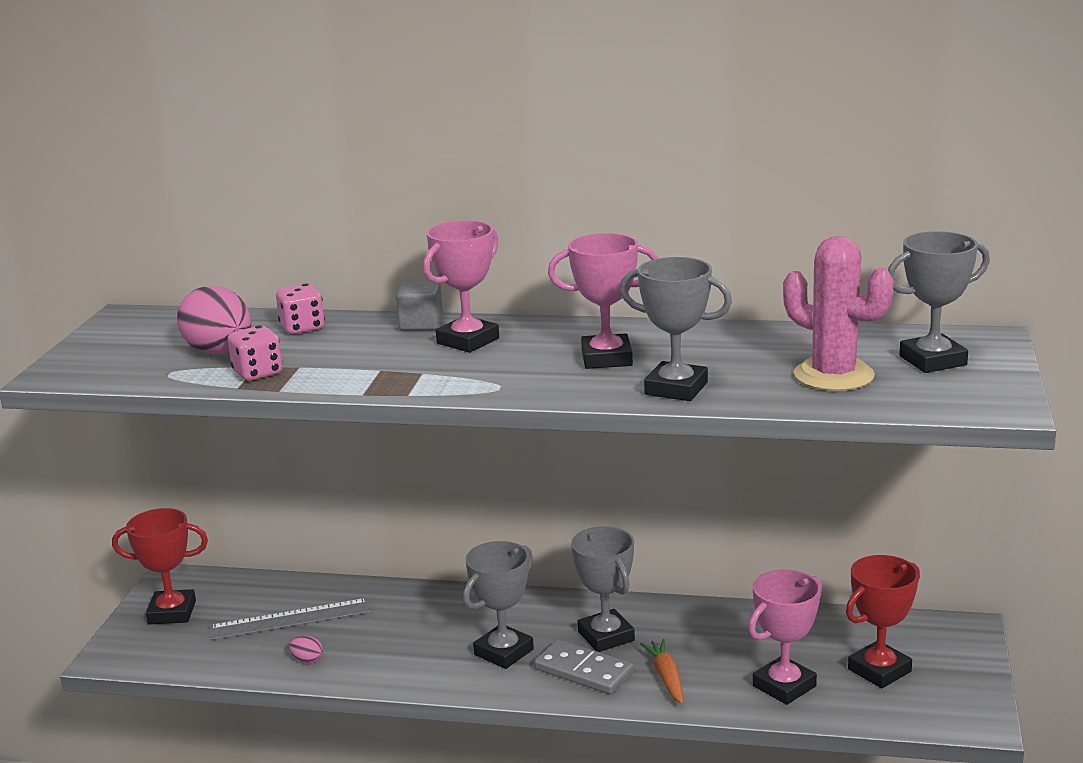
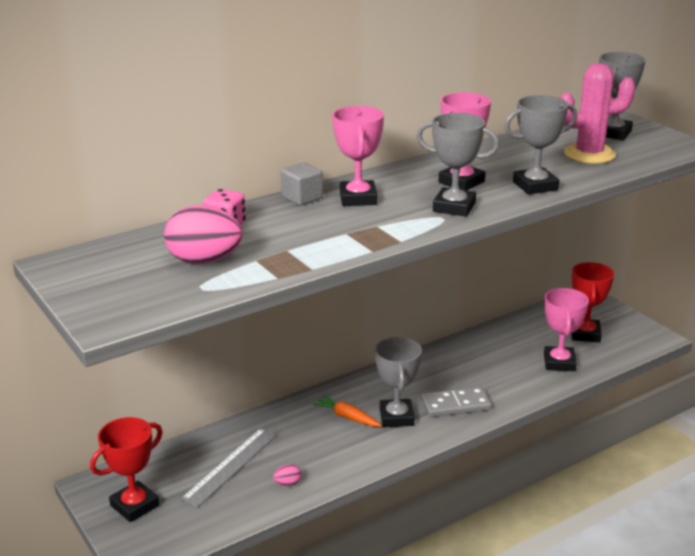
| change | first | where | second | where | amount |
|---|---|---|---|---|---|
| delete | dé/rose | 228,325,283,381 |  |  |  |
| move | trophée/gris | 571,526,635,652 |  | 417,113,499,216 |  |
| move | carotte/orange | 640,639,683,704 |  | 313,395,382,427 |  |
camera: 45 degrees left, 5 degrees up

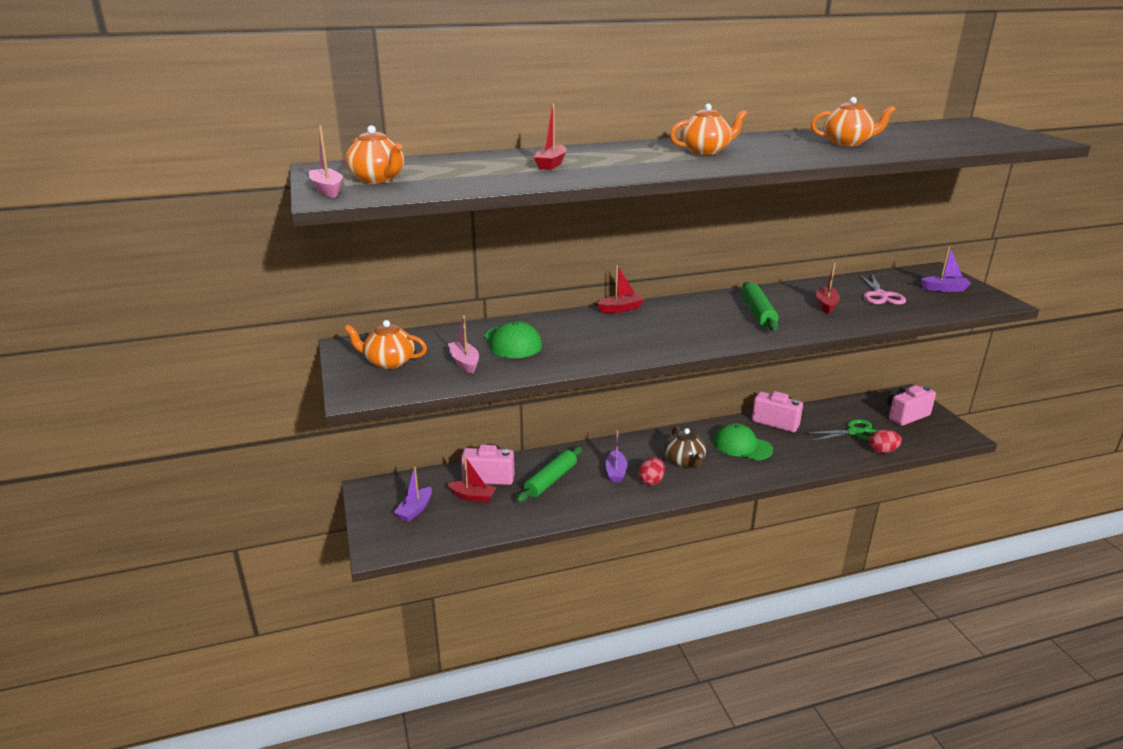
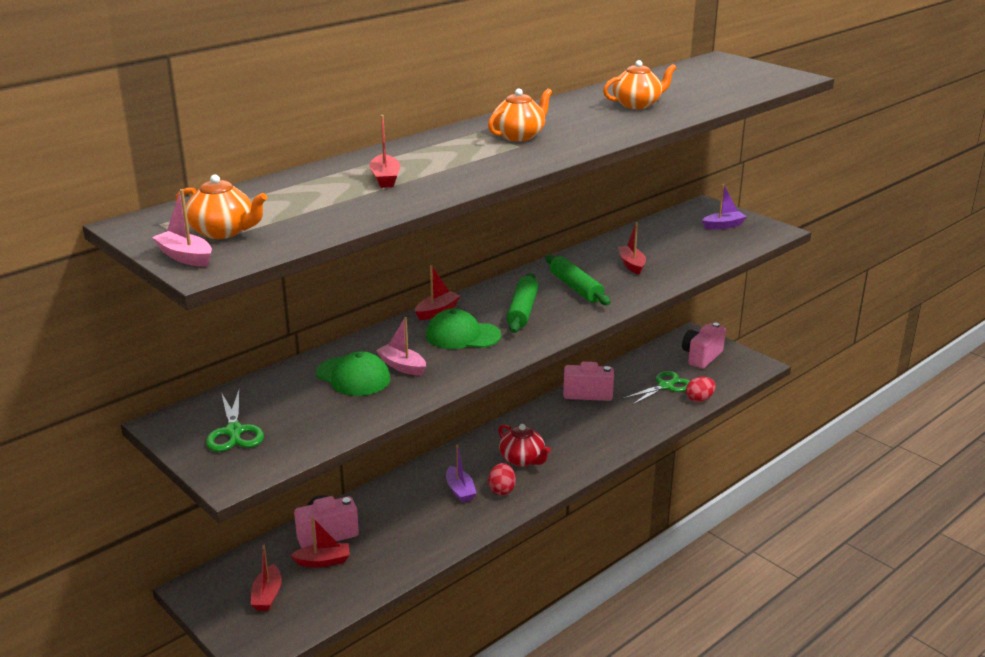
| change | first | where | second | where | amount |
|---|---|---|---|---|---|
| delete | ciseaux/rose | 859,274,906,305 |  |  |  |
| move | bateau/rose | 448,315,479,374 |  | 376,317,426,376 |  |
| replace | théière/orange | 345,320,427,369 | ciseaux/vert | 206,390,264,452 |  |
| move | casquette/vert | 713,423,773,460 |  | 426,309,501,349 |  |
| recolor | théière/marron | 664,426,706,468 | théière/rouge | 498,424,551,467 |  |
| move | rouleau à pâtisserie/vert | 516,447,583,502 |  | 507,273,538,333 |  |
| recolor | bateau/violet | 394,466,432,522 | bateau/rouge | 251,545,282,611 |  |
camera: 25 degrees left, 0 degrees up

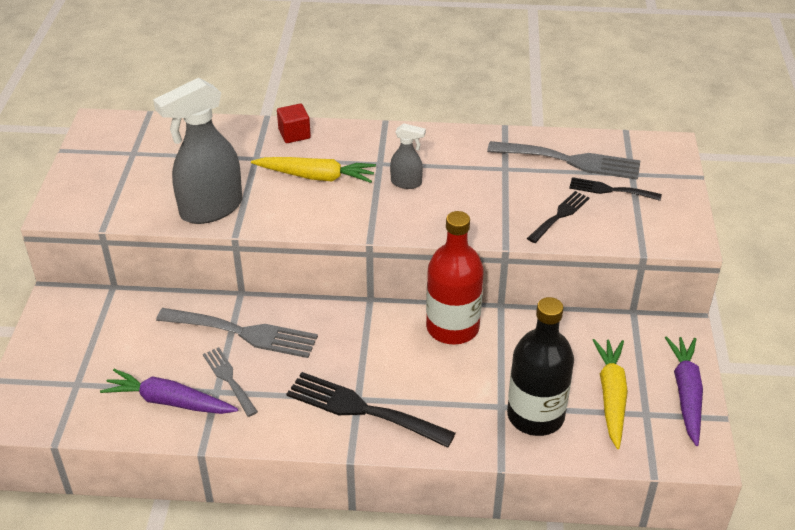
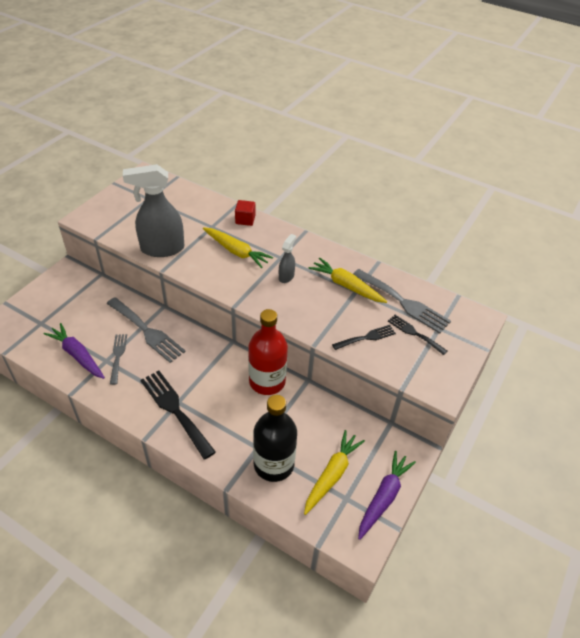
| change | first | where | second | where | amount |
|---|---|---|---|---|---|
| rotate | vaporisateur/gris | 390,123,426,189 |  | 279,234,296,283 | 105 degrees counterclockwise |
| insert |  |  | carotte/jaune | 309,258,387,303 |  |
camera: 25 degrees right, 5 degrees up

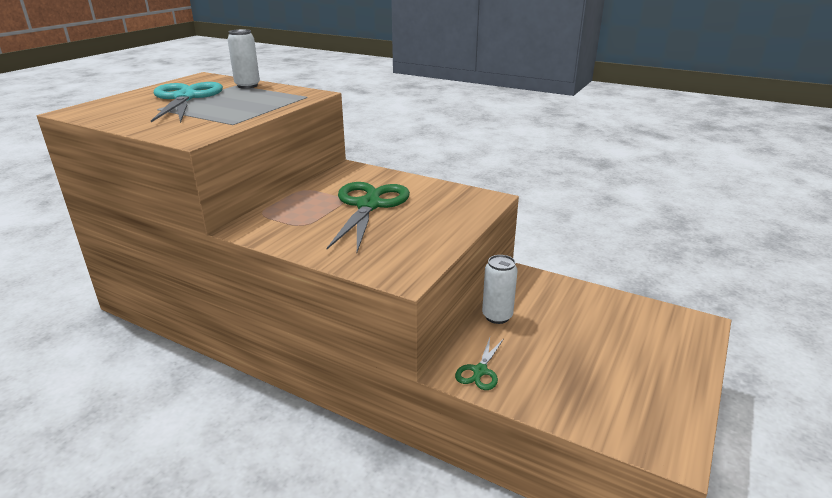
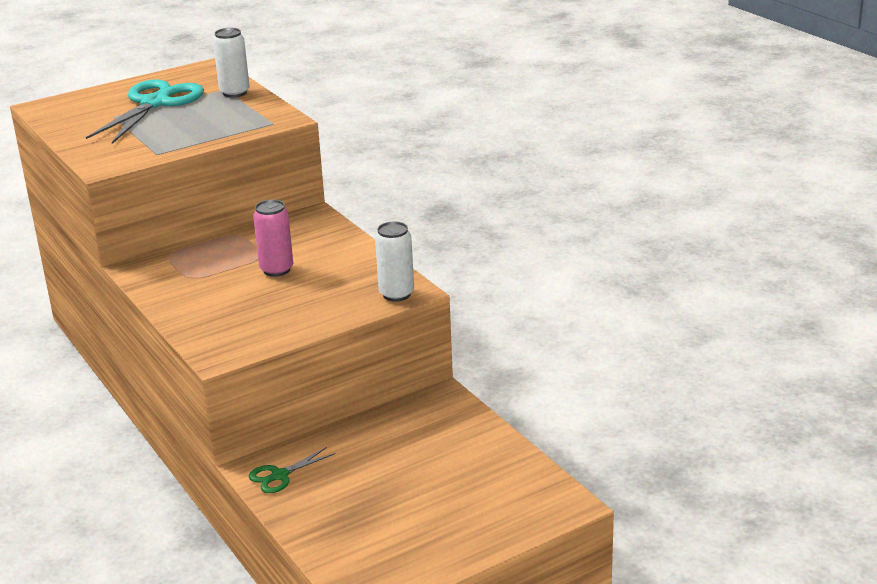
| change | first | where | second | where | amount |
|---|---|---|---|---|---|
| replace | ciseaux/vert | 327,182,410,252 | canette/rose | 253,200,293,277 |  |
| move | canette/blanc | 482,255,518,324 |  | 375,222,414,302 |  |
camera: 30 degrees right, 0 degrees up

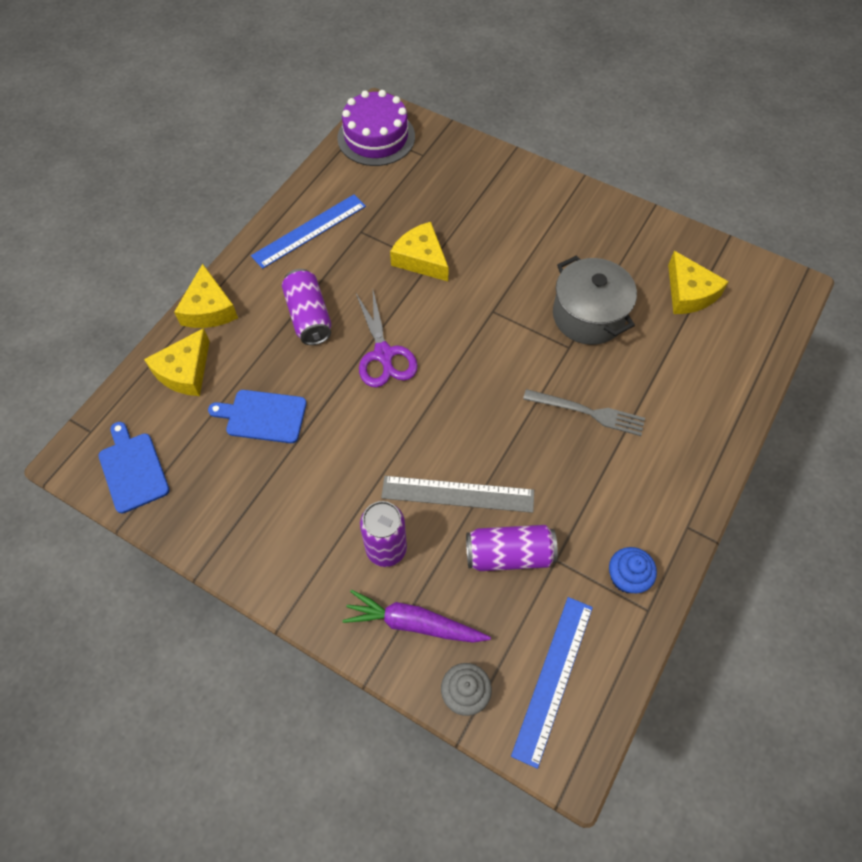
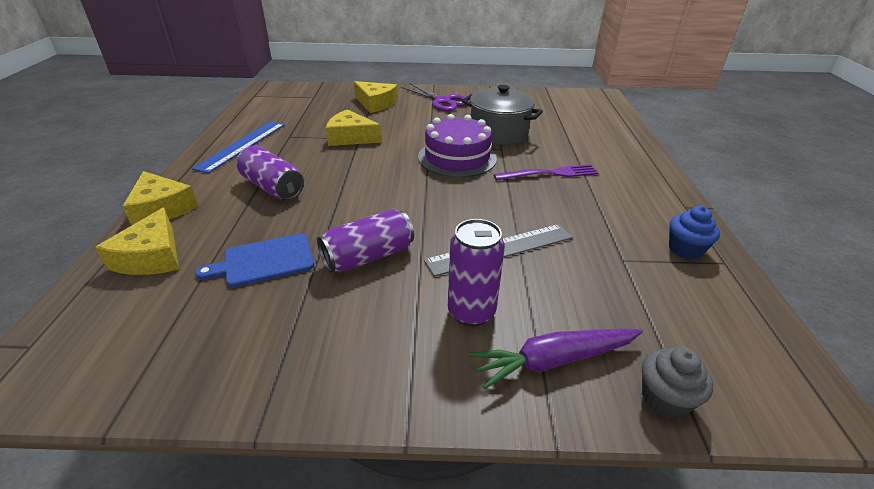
| change | first | where | second | where | amount |
|---|---|---|---|---|---|
| move | gâteau/violet | 337,90,415,166 |  | 418,114,497,178 |  |
| move | fromage/jaune | 668,251,729,314 |  | 354,81,398,113 |  |
| move | ciseaux/violet | 356,291,418,388 |  | 401,83,470,111 |  |
| recolor | fourchette/gris | 523,389,645,436 | fourchette/violet | 494,164,598,180 |  |
| delete | planche à découper/bleu | 99,422,170,514 |  |  |  |
| move | canette/violet | 466,525,558,571 |  | 317,209,414,273 |  |
| delete | règle/bleu | 511,597,593,769 |  |  |  |
camera: 30 degrees left, 25 degrees down

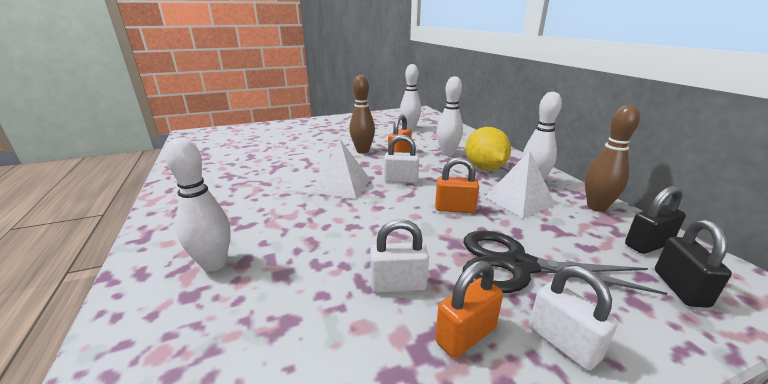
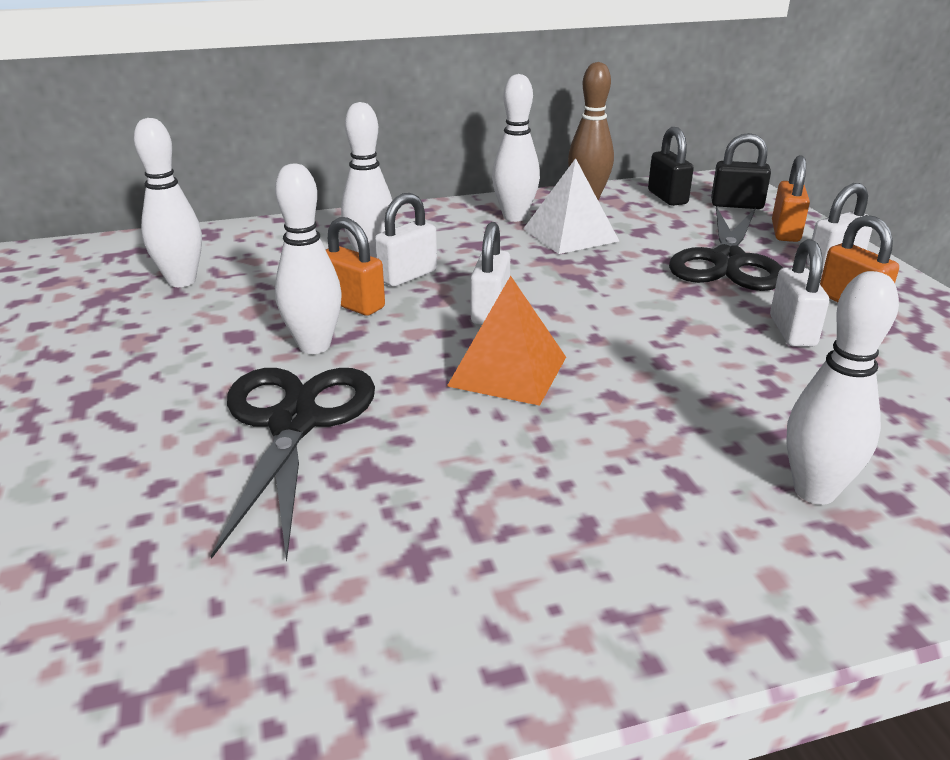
| change | first | where | second | where | amount |
|---|---|---|---|---|---|
| recolor | quille/marron | 349,75,375,154 | quille/blanc | 275,164,342,354 |  |
| delete | citron/jaune | 465,127,511,170 |  |  |  |
| recolor | pyramide/blanc | 313,139,370,199 | pyramide/orange | 447,276,566,406 |  |
| move | cadenas/orange | 435,157,479,213 |  | 772,155,810,242 |  |
| insert |  |  | cadenas/blanc | 375,193,437,287 |  |
| insert |  |  | ciseaux/noir | 211,368,375,562 |  |
camera: 85 degrees left, 5 degrees up

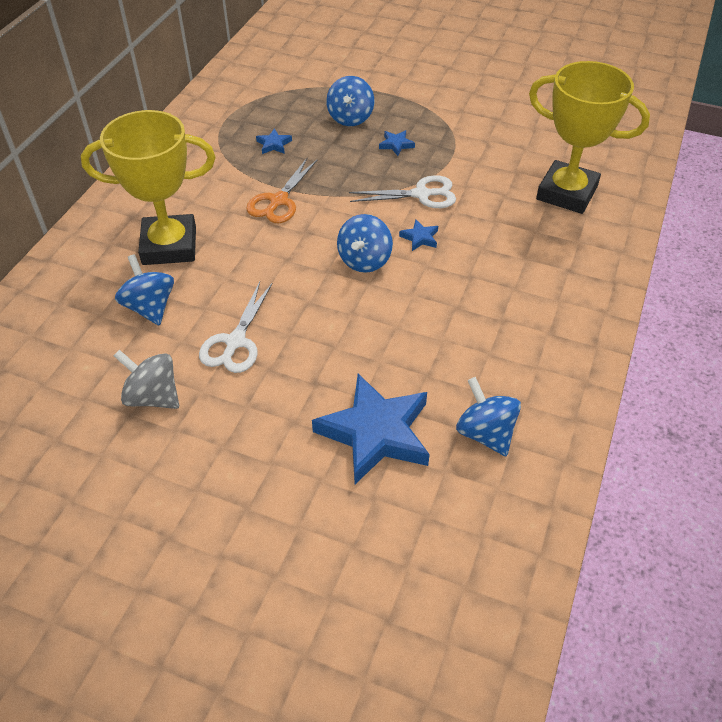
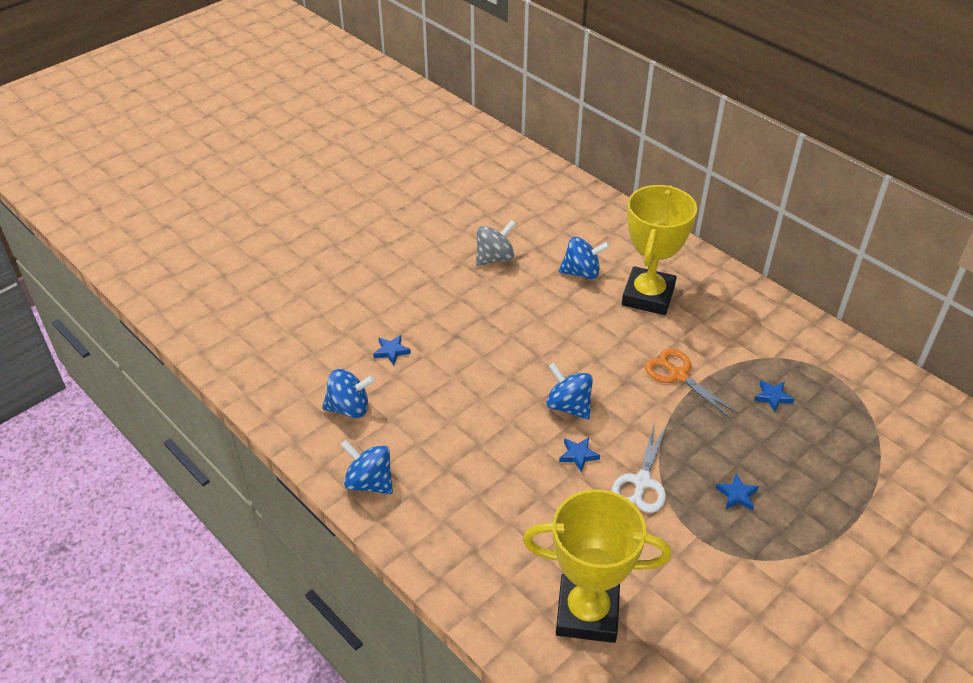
| change | first | where | second | where | amount |
|---|---|---|---|---|---|
| rotate | trophée/jaune | 529,61,650,214 |  | 523,489,671,643 | 45 degrees clockwise |
| move | toupie/bleu | 326,76,374,126 |  | 341,440,393,494 |  |
| delete | ciseaux/blanc | 199,282,273,373 |  |  |  |
| resize | étoile/bleu | 312,374,430,484 |  | 373,335,411,365 | x0.41 |
camera: 115 degrees right, 5 degrees down

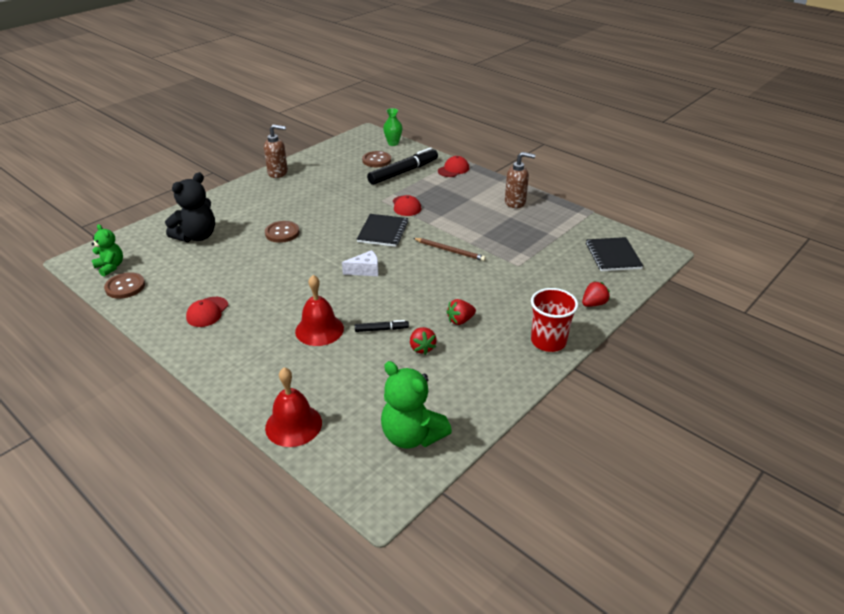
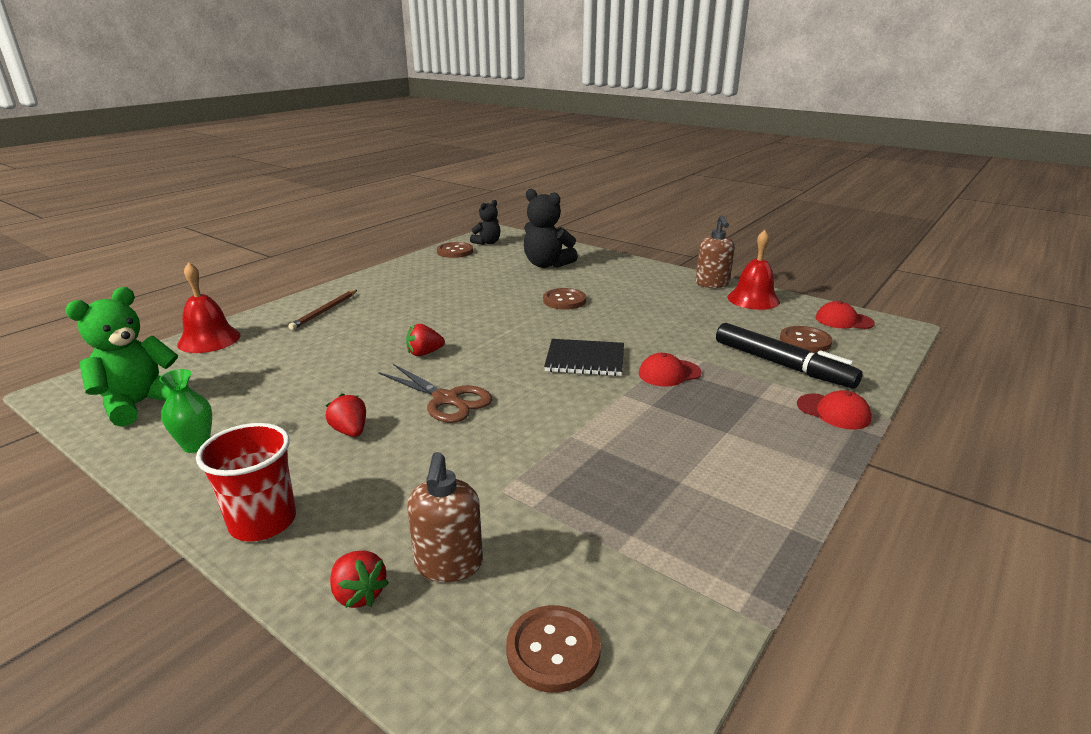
| change | first | where | second | where | amount |
|---|---|---|---|---|---|
| move | vase/vert | 383,108,402,146 |  | 159,369,212,453 |  |
| move | distributeur de savon/marron | 505,152,535,208 |  | 407,452,483,582 |  |
| recolor | ours en peluche/vert | 92,224,123,277 | ours en peluche/noir | 470,200,500,245 |  |
| replace | carnet/noir | 586,237,643,271 | bouton/marron | 506,605,601,693 |  |
| move | crayon/marron | 413,238,486,261 |  | 288,290,357,330 |  |
| delete | fromage/blanc | 342,250,378,276 |  |  |  |
| move | cloche/rouge | 295,275,344,346 |  | 727,230,780,310 |  |
| move | casquette/rouge | 186,297,228,327 |  | 816,301,875,329 |  |
| delete | feutre/noir | 355,320,409,332 |  |  |  |
| move | fraise/rouge | 410,327,437,355 |  | 406,324,445,356 |  |
| insert |  |  | ciseaux/marron | 379,364,492,423 |  |
camera: 85 degrees right, 10 degrees down

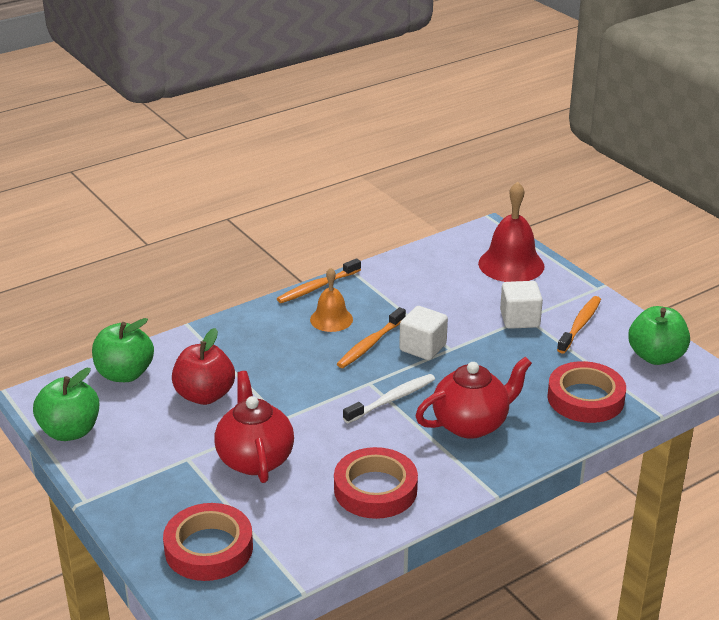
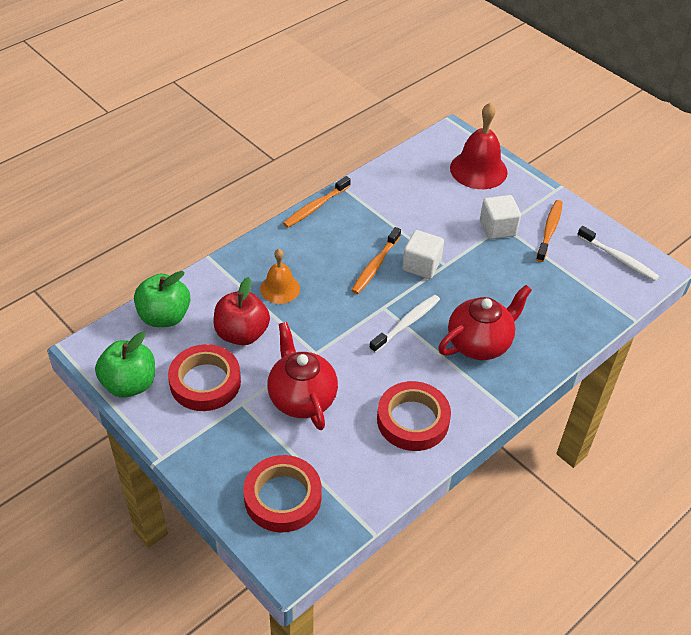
| change | first | where | second | where | amount |
|---|---|---|---|---|---|
| move | cloche/orange | 310,268,353,332 |  | 260,249,300,304 |  |
| replace | pomme/vert | 628,306,690,365 | brosse à dents/blanc | 577,226,659,281 |  |
| move | ruban adhésif/rouge | 547,361,626,423 |  | 168,344,241,411 |  |
camera: 10 degrees left, 15 degrees up

